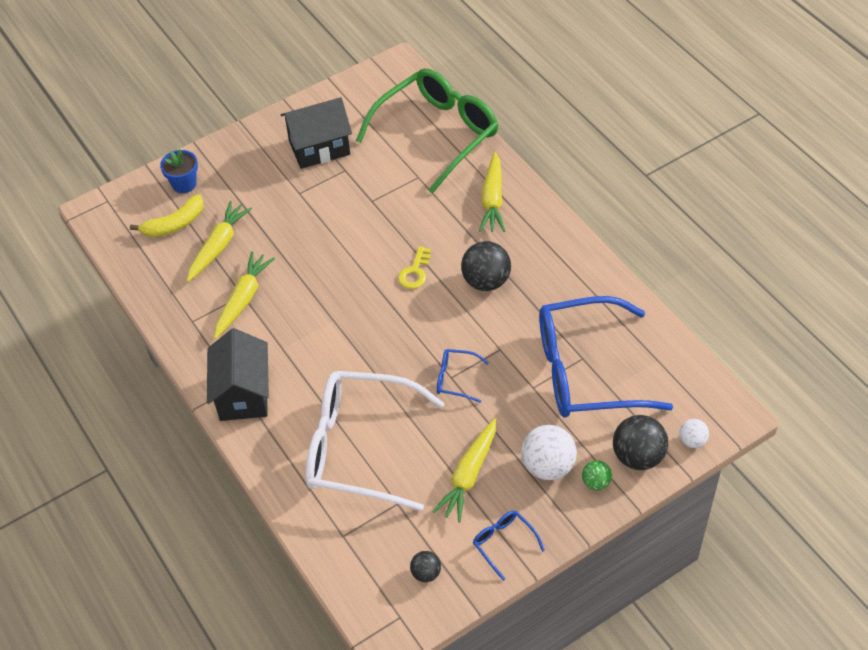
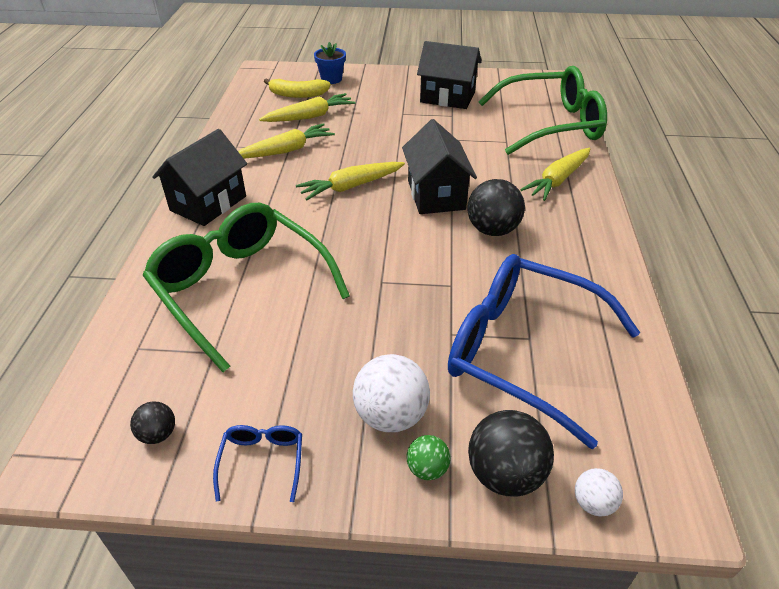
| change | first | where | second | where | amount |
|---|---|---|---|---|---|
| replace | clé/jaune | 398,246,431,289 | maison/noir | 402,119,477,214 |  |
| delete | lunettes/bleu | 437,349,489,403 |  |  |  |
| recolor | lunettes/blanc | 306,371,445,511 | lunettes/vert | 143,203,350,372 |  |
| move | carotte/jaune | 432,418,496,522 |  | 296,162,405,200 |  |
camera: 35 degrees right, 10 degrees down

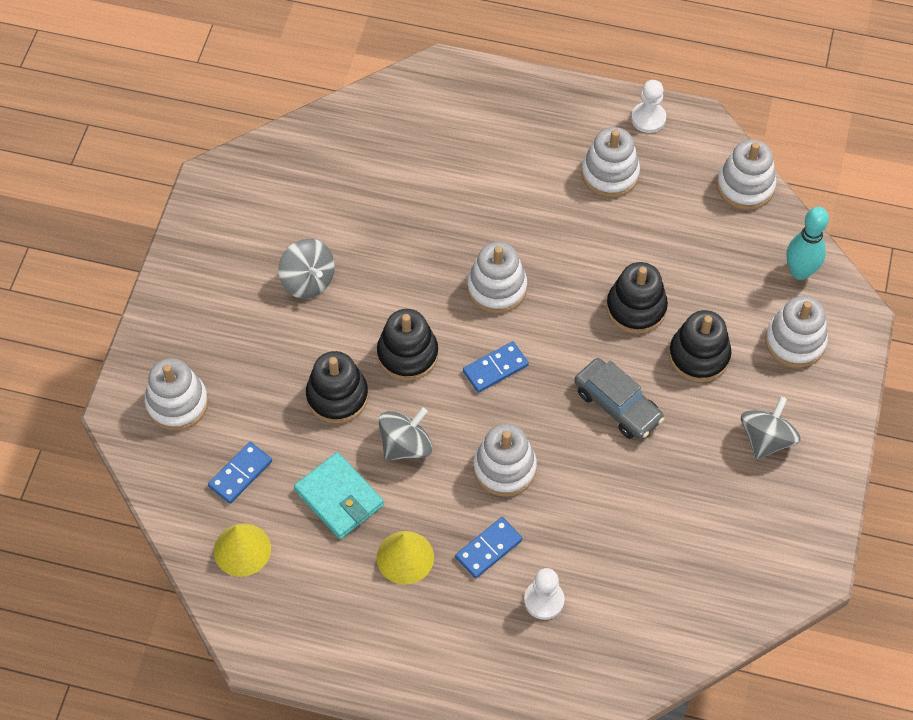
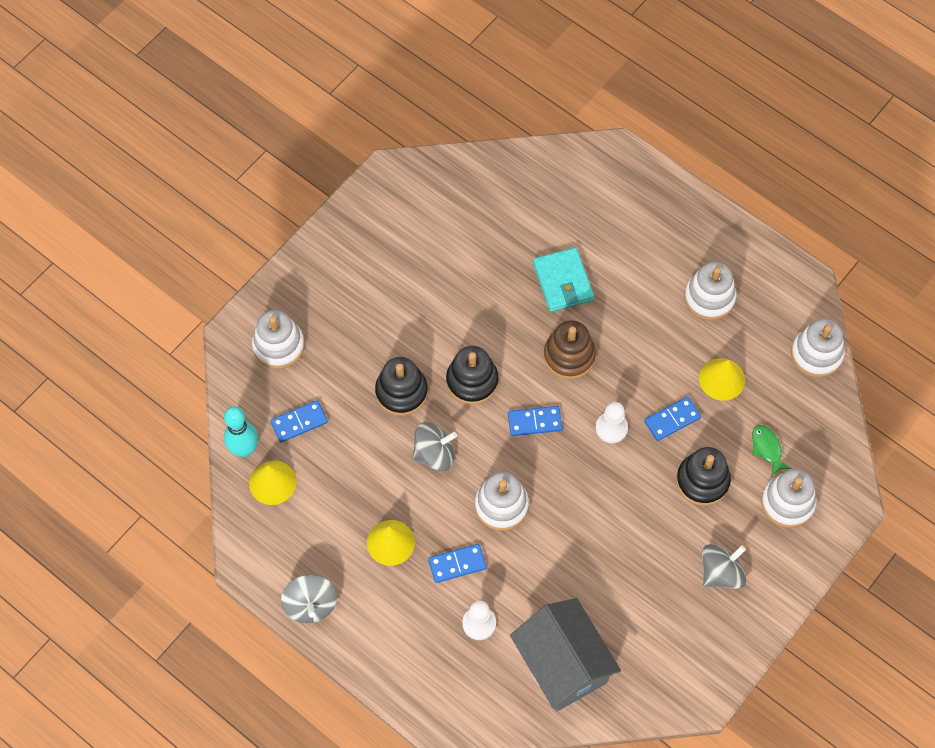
| change | first | where | second | where | amount |
|---|---|---|---|---|---|
| move | pion/blanc | 631,80,666,133 |  | 596,402,628,443 |  |
| move | quille/turquoise | 786,207,829,280 |  | 224,406,258,457 |  |
| move | toupie/gris | 279,239,335,298 |  | 281,574,337,623 |  |
| recolor | jouet à empiler/blanc | 467,242,527,313 | jouet à empiler/marron | 544,320,596,379 |  |
| replace | jouet à empiler/noir | 606,262,668,334 | domino/bleu | 644,396,701,441 |  |
| delete | voiture/gris | 574,358,664,440 |  |  |  |
| move | portefeuille/turquoise | 294,452,384,539 |  | 533,248,594,312 |  |
| insert |  |  | cône/jaune | 699,358,745,401 |  |
| insert |  |  | poisson/vert | 752,425,792,477 |  |
| insert |  |  | maison/gris | 510,598,621,712 |  |
camera: 25 degrees right, 5 degrees up

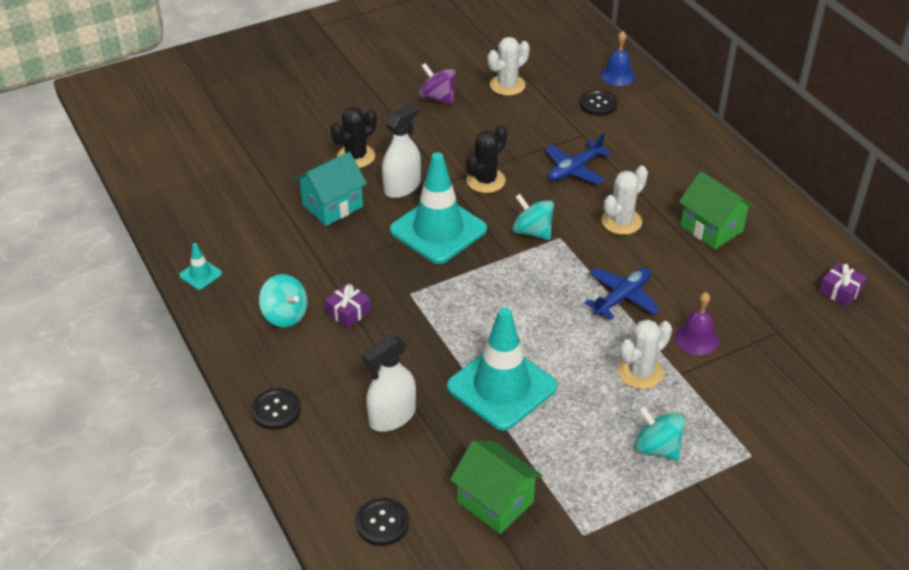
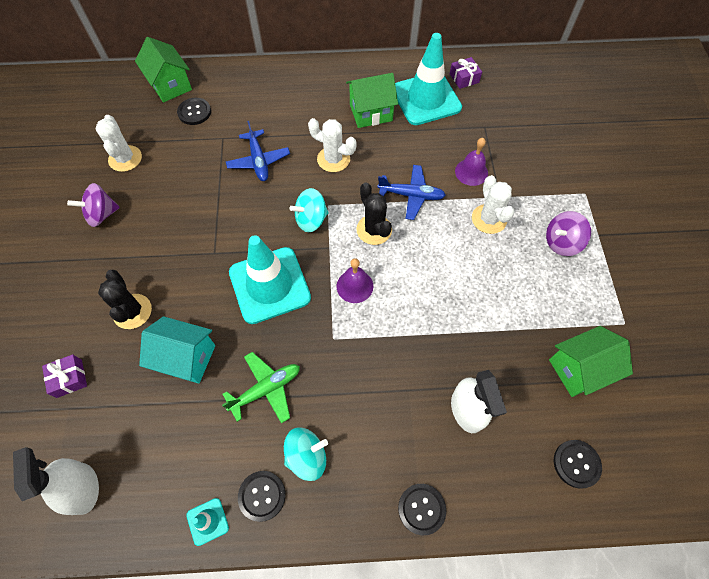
| change | first | where | second | where | amount |
|---|---|---|---|---|---|
| replace | cloche/bleu | 600,31,635,86 | maison/vert | 135,37,192,102 |  |
| move | vaporisateur/blanc | 382,103,421,198 |  | 13,447,99,515 |  |
| move | cactus/noir | 466,125,507,193 |  | 356,182,392,245 |  |
| rotate | maison/turquoise | 294,152,367,226 |  | 139,316,215,384 | 60 degrees counterclockwise |
| rotate | cactus/blanc | 602,166,648,235 |  | 308,118,356,172 | 45 degrees counterclockwise |
| rotate | avion/bleu | 585,268,660,320 |  | 377,165,446,220 | 120 degrees clockwise |
| move | cadeau/violet | 325,283,371,329 |  | 42,354,87,398 |  |
| move | cône de chantier/turquoise | 447,308,557,431 |  | 395,33,462,125 |  |
| recolor | toupie/turquoise | 634,406,685,460 | toupie/violet | 546,211,591,256 |  |
| insert |  |  | cloche/violet | 337,258,373,303 |  |
| insert |  |  | avion/vert | 222,352,300,424 |  |
| insert |  |  | bouton/noir | 238,471,286,522 |  |
camera: 65 degrees left, 20 degrees up

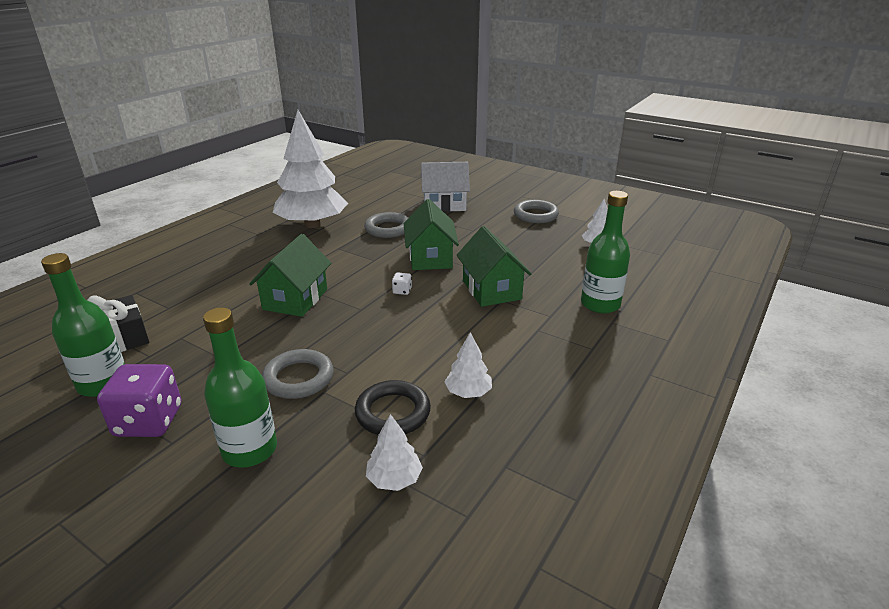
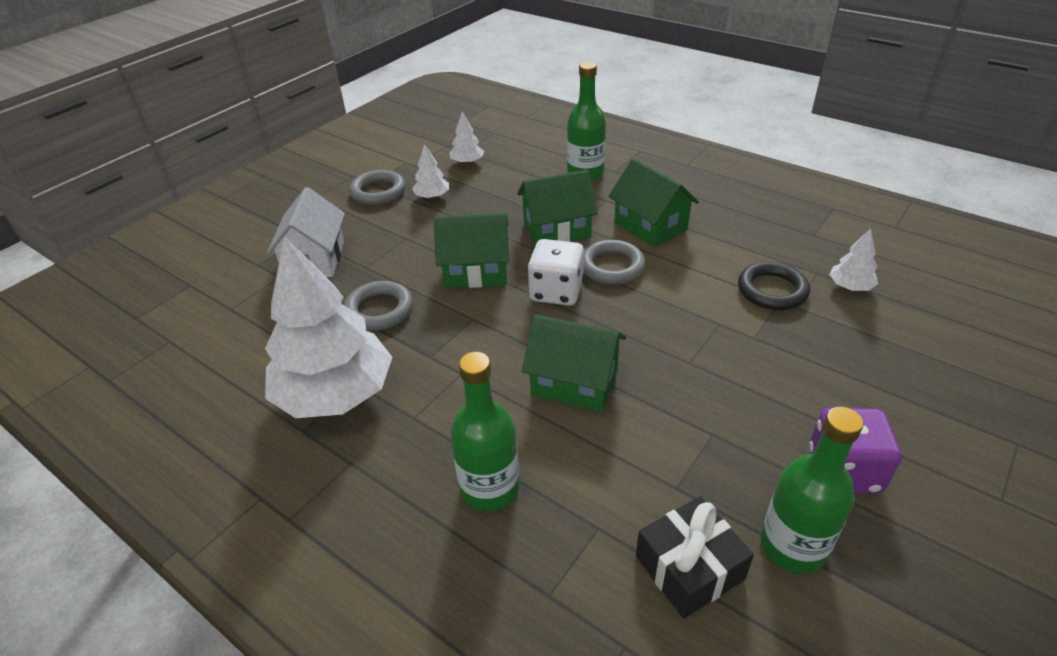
| change | first | where | second | where | amount |
|---|---|---|---|---|---|
| resize | dé/blanc | 392,273,412,295 |  | 528,239,584,306 | x2.37 |
| move | bouteille/vert | 203,308,277,468 |  | 450,352,519,511 |  |
| move | arbre/blanc | 445,332,492,398 |  | 412,144,449,199 |  |
| move | anneau/gris | 262,349,334,399 |  | 584,240,646,285 |  |
| insert |  |  | maison/vert | 608,159,699,247 |  |
camera: 85 degrees left, 10 degrees up

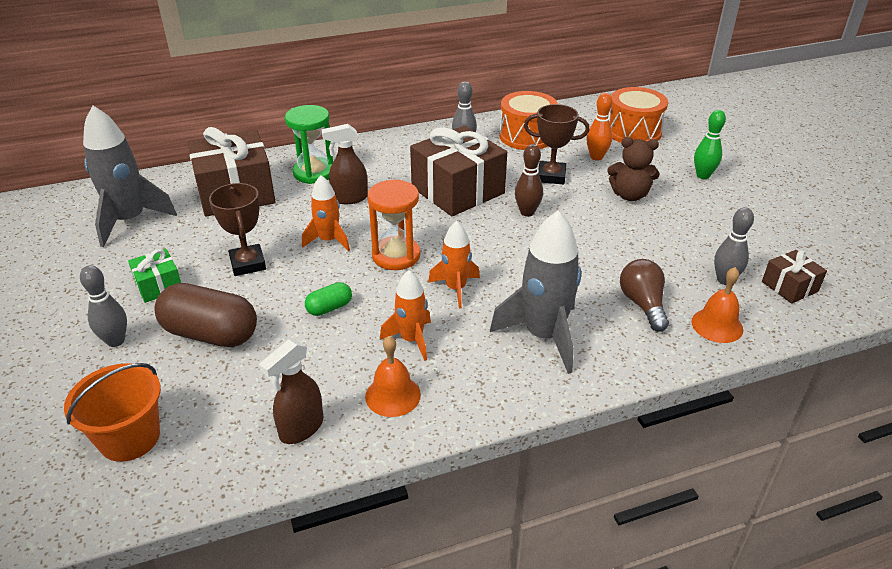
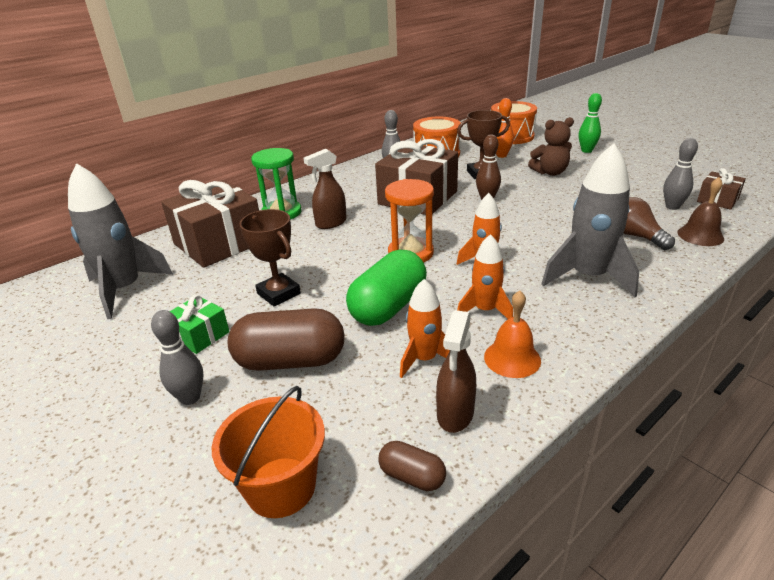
| change | first | where | second | where | amount |
|---|---|---|---|---|---|
| move | fusée/orange | 302,175,350,251 |  | 400,279,450,378 |  |
| recolor | cloche/orange | 691,267,743,343 | cloche/marron | 678,177,724,246 |  |
| resize | gélule/vert | 305,282,352,316 |  | 346,250,427,326 | x2.04 |
| insert |  |  | gélule/marron | 379,441,446,491 |  |
camera: 20 degrees left, 5 degrees down

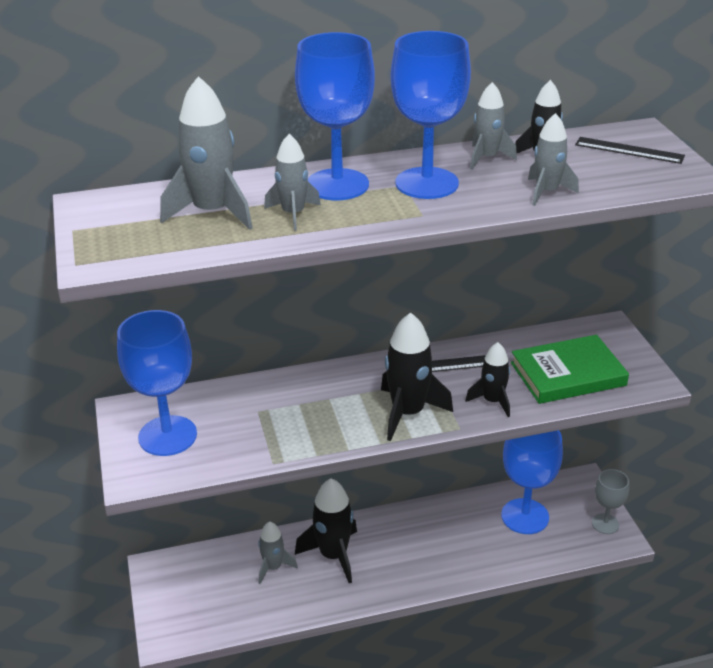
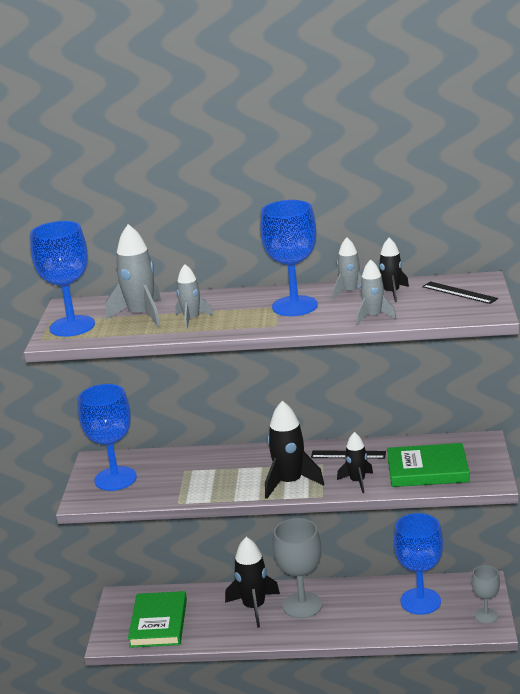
| change | first | where | second | where | amount |
|---|---|---|---|---|---|
| move | verre à pied/bleu | 295,32,375,200 |  | 30,221,95,337 |  |
| delete | fusée/gris | 258,521,298,584 |  |  |  |
| insert |  |  | verre à pied/gris | 273,518,322,618 |  |
| insert |  |  | livre/vert | 128,591,187,648 |  |
camera: 20 degrees right, 10 degrees down

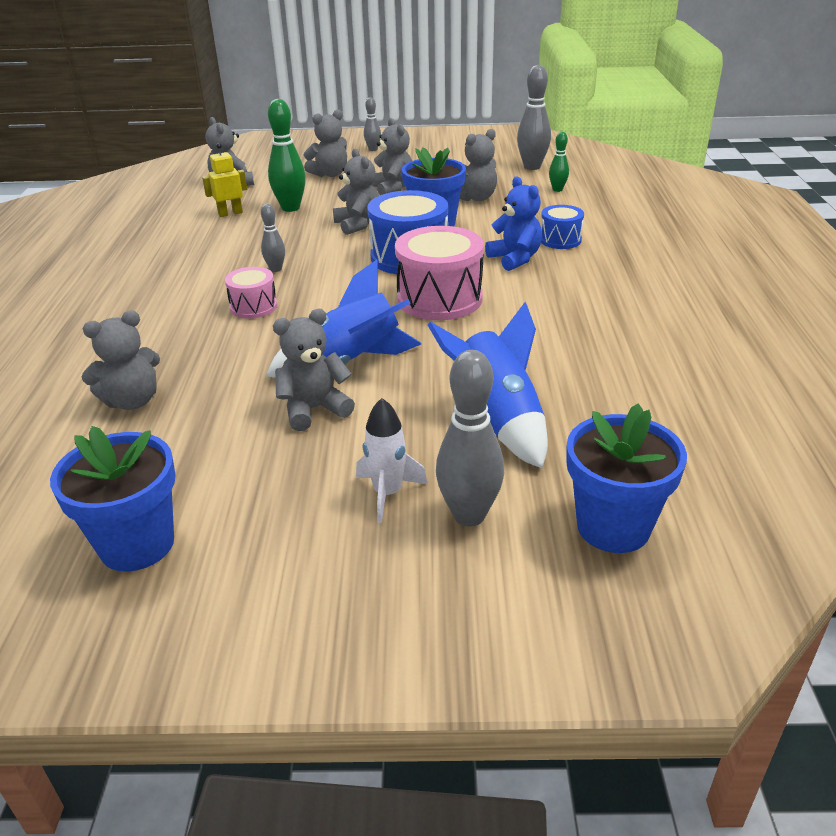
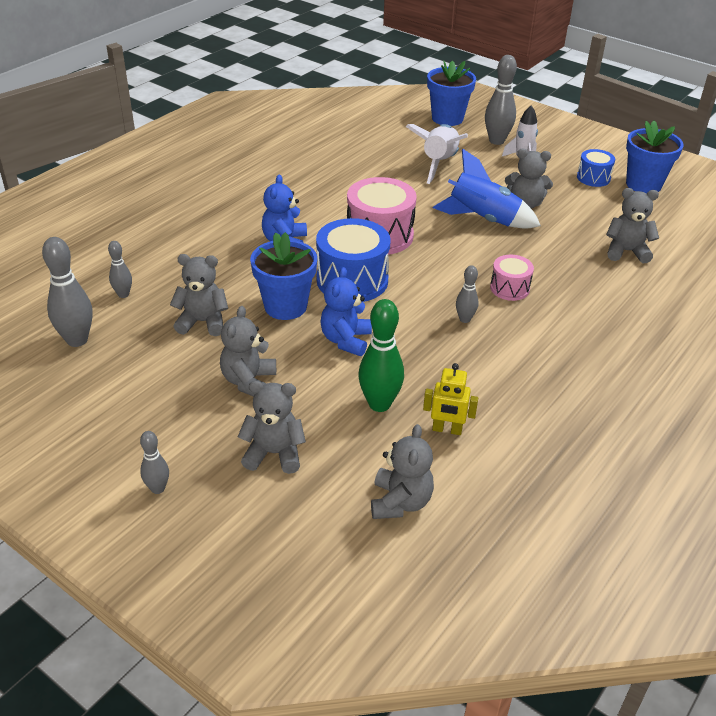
| change | first | where | second | where | amount |
|---|---|---|---|---|---|
| recolor | quille/vert | 549,132,569,192 | quille/gris | 108,241,132,298 |  |
| recolor | ours en peluche/gris | 333,149,379,235 | ours en peluche/bleu | 320,267,372,356 |  |
| move | tambour/bleu | 541,205,584,249 |  | 577,149,615,187 |  |
| recolor | fusée/bleu | 428,302,548,468 | fusée/blanc | 406,124,468,184 |  |
camera: 145 degrees left, 5 degrees up

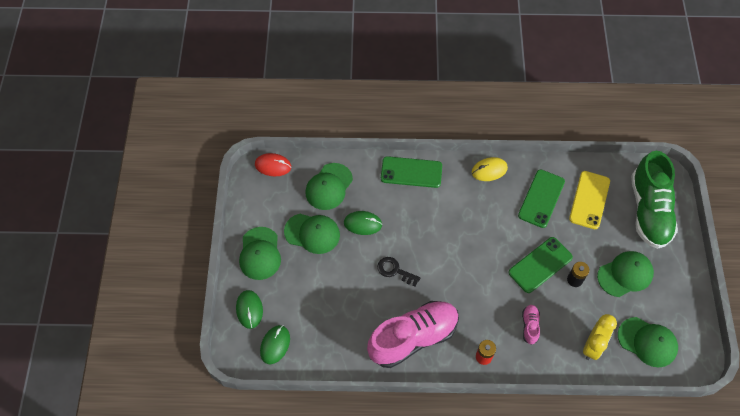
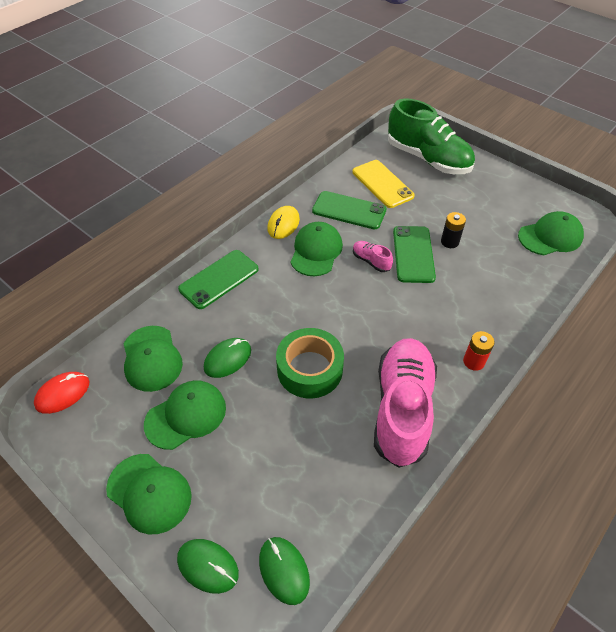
| change | first | where | second | where | amount |
|---|---|---|---|---|---|
| rotate | téléphone/vert | 518,170,565,228 |  | 312,191,387,229 | 45 degrees counterclockwise |
| move | casquette/vert | 597,251,654,297 |  | 291,222,343,276 |  |
| replace | clé/noir | 377,257,420,287 | ruban adhésif/vert | 276,328,344,398 |  |
| move | chaussure/rose | 522,305,540,345 |  | 353,241,393,272 |  |
| delete | réveil/jaune | 583,314,617,360 |  |  |  |
camera: 50 degrees left, 10 degrees down

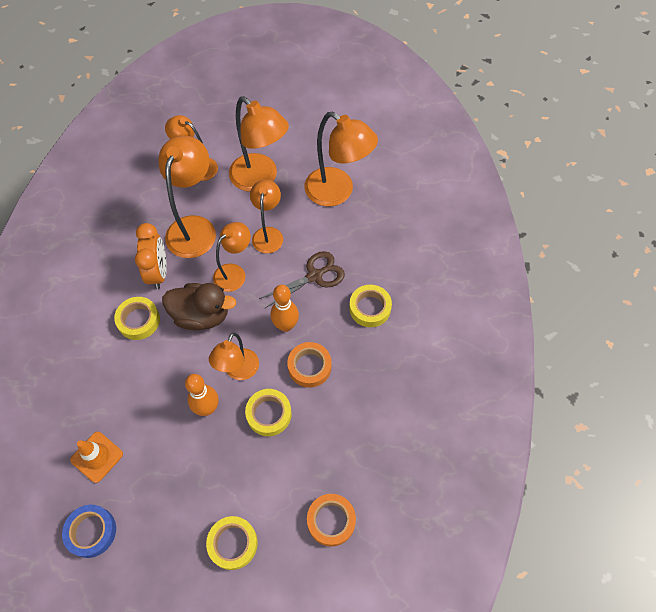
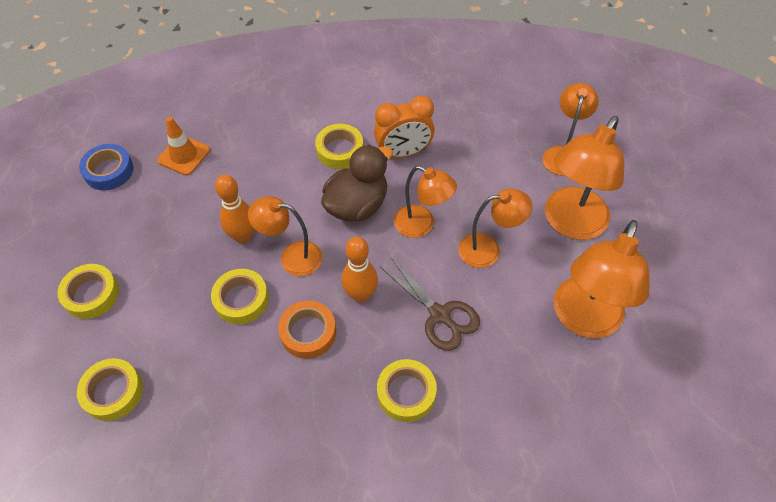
| change | first | where | second | where | amount |
|---|---|---|---|---|---|
| delete | lampe/orange | 158,136,216,258 |  |  |  |
| rotate | canard/marron | 162,283,236,330 |  | 321,145,393,222 | 135 degrees counterclockwise |
| recolor | ruban adhésif/orange | 307,494,356,547 | ruban adhésif/jaune | 77,358,143,421 |  |
camera: 80 degrees right, 5 degrees down

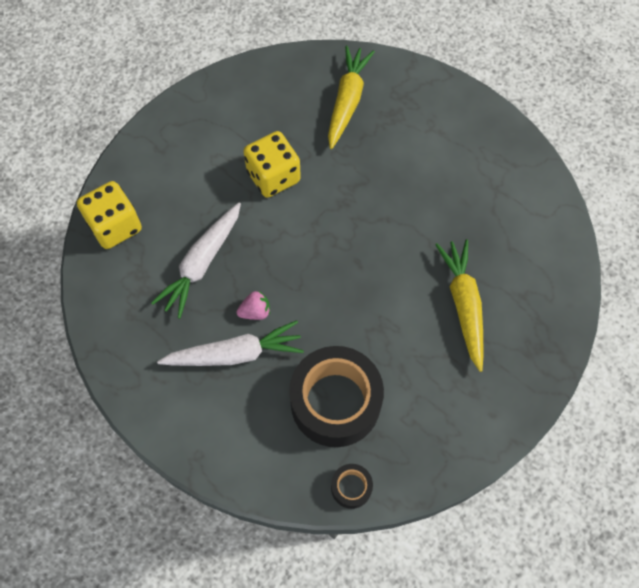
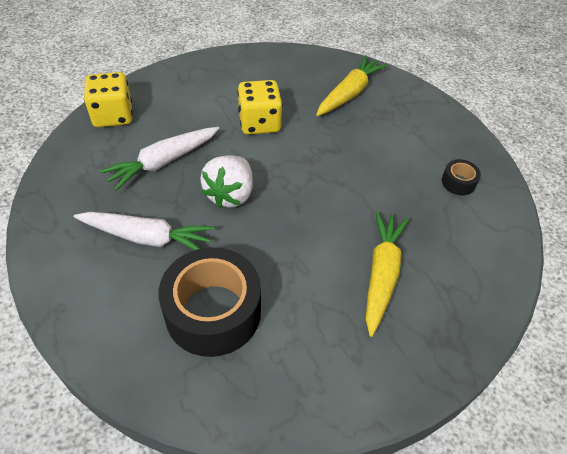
| change | first | where | second | where | amount |
|---|---|---|---|---|---|
| delete | fraise/rose | 237,291,270,320 |  |  |  |
| move | ruban adhésif/noir | 331,464,373,509 |  | 442,159,481,195 |  |
| insert |  |  | fraise/blanc | 200,155,253,208 |  |
camera: 20 degrees right, 15 degrees down

